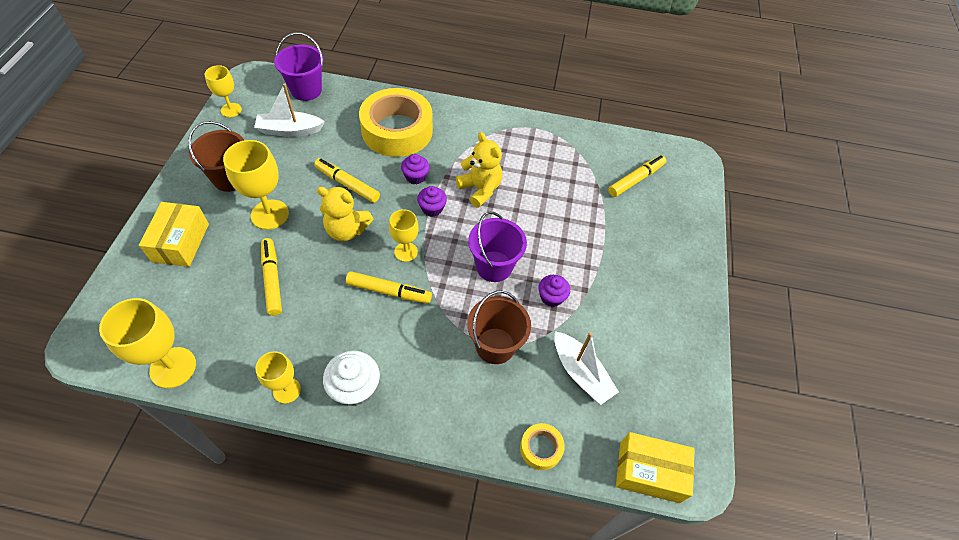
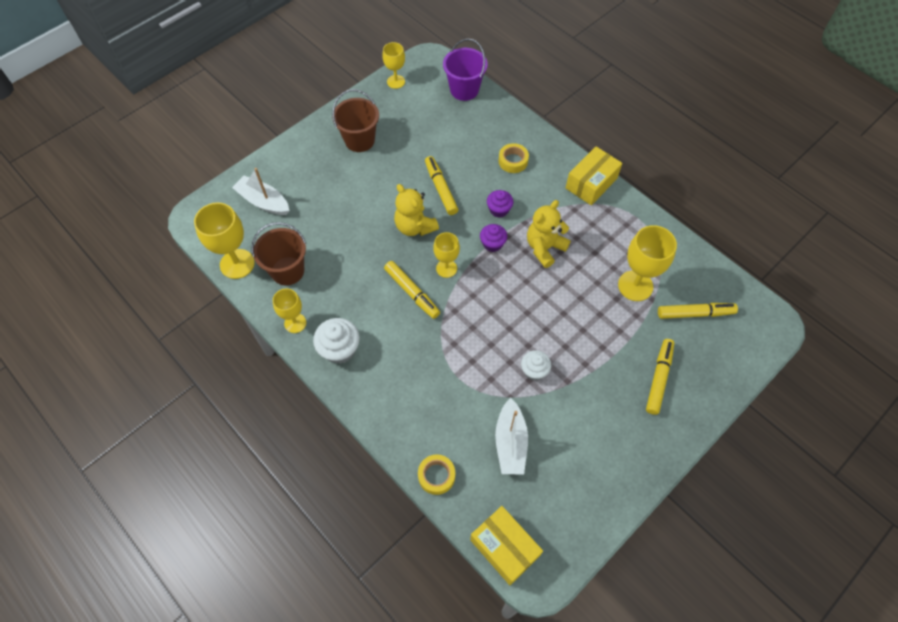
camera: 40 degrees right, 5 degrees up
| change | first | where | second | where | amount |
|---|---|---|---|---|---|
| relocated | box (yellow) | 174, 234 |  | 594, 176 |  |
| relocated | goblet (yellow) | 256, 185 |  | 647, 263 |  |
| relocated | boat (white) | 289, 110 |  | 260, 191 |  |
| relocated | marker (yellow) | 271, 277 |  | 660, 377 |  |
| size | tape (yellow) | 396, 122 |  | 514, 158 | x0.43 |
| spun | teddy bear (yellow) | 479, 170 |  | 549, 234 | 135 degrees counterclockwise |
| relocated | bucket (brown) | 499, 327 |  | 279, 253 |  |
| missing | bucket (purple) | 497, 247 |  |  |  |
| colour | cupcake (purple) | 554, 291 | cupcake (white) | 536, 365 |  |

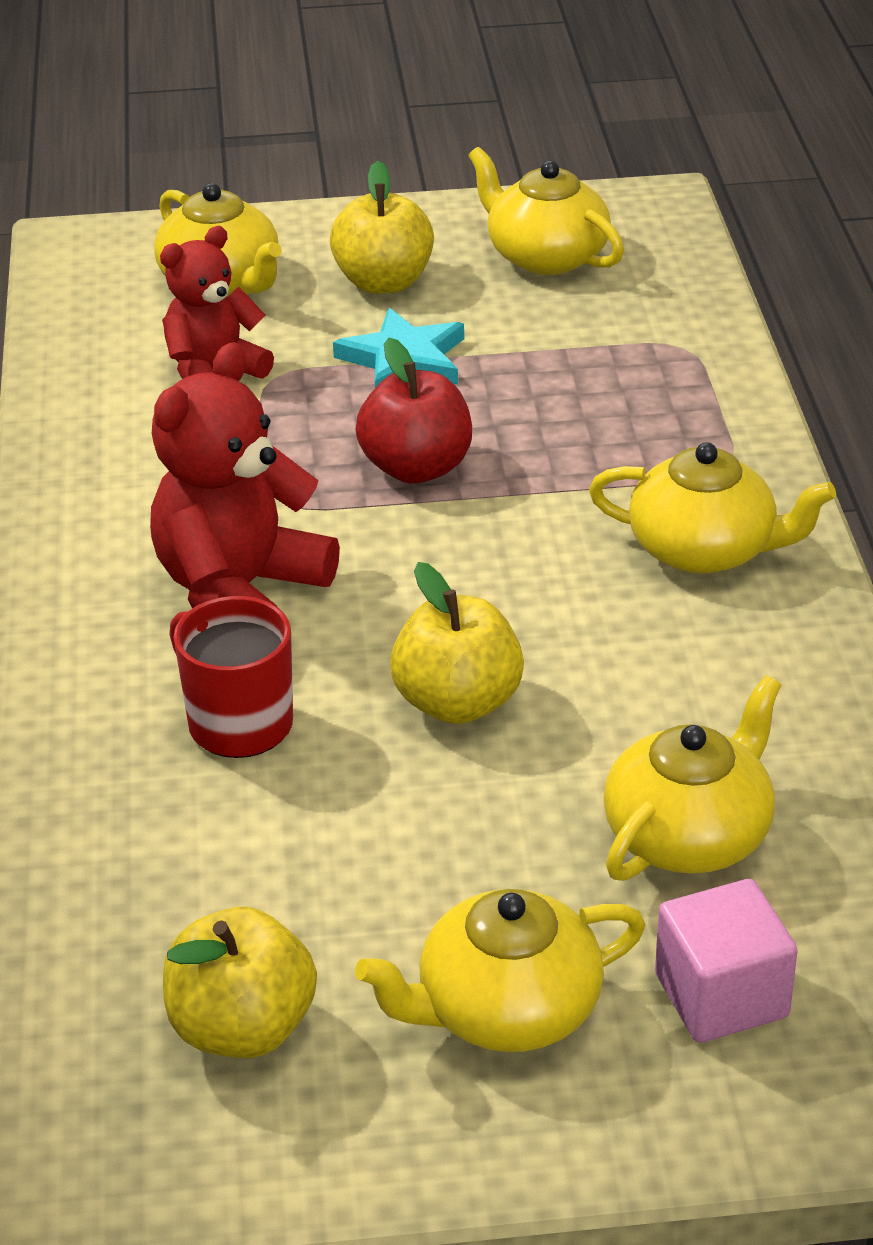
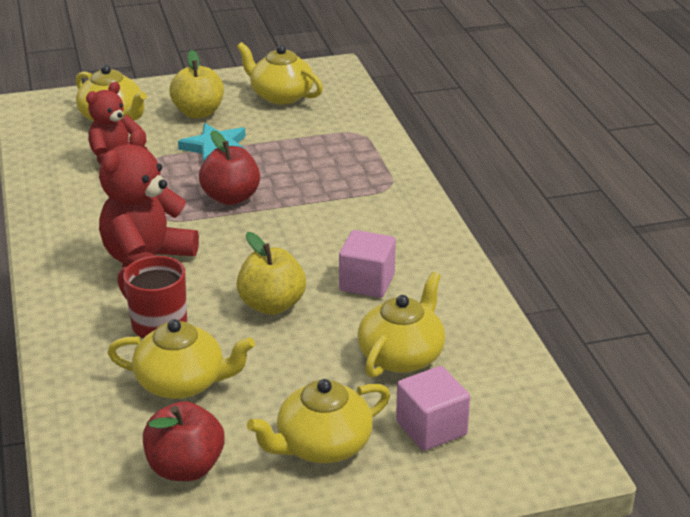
camera: 10 degrees left, 5 degrees down
| change | first | where | second | where | amount |
|---|---|---|---|---|---|
| colour | apple (yellow) | 240, 982 | apple (red) | 183, 441 |  |
| relocated | teapot (yellow) | 712, 508 |  | 181, 359 |  |
| appeared |  |  | cube (pink) | 367, 264 |  |

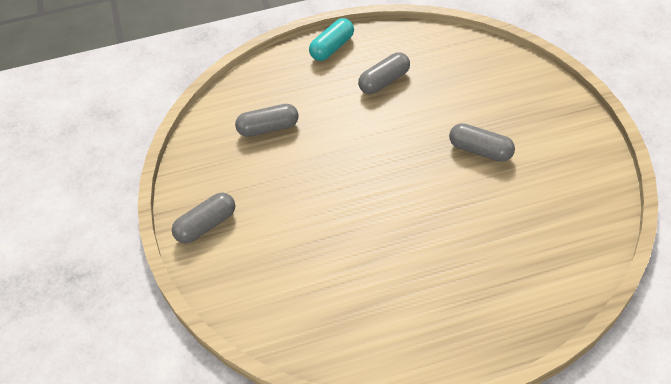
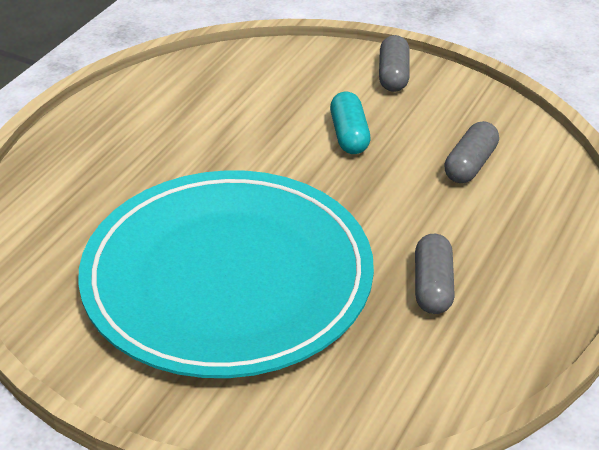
camera: 130 degrees right, 10 degrees down
| change | first | where | second | where | amount |
|---|---|---|---|---|---|
| relocated | capsule (turquoise) | 331, 39 |  | 350, 122 |  |
| exchanged | capsule (grey) | 482, 142 | plate (turquoise) | 226, 274 |  |

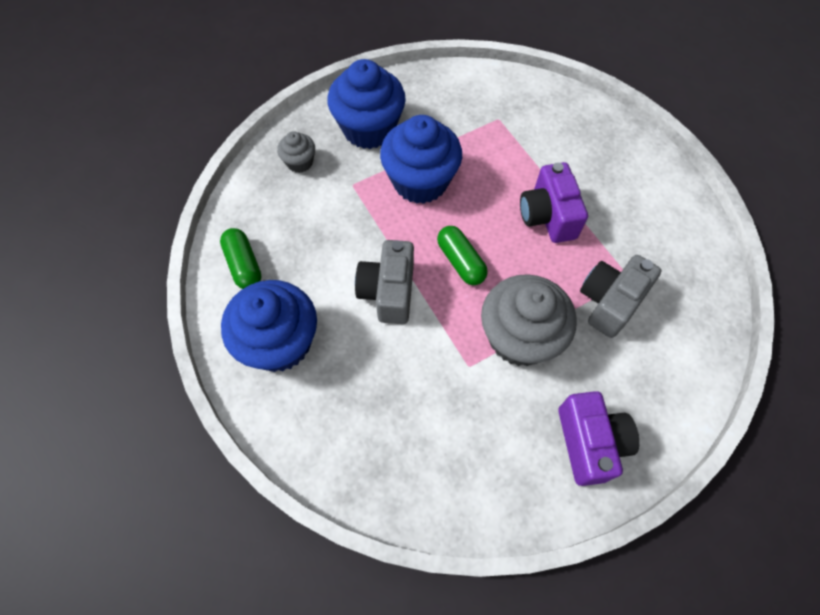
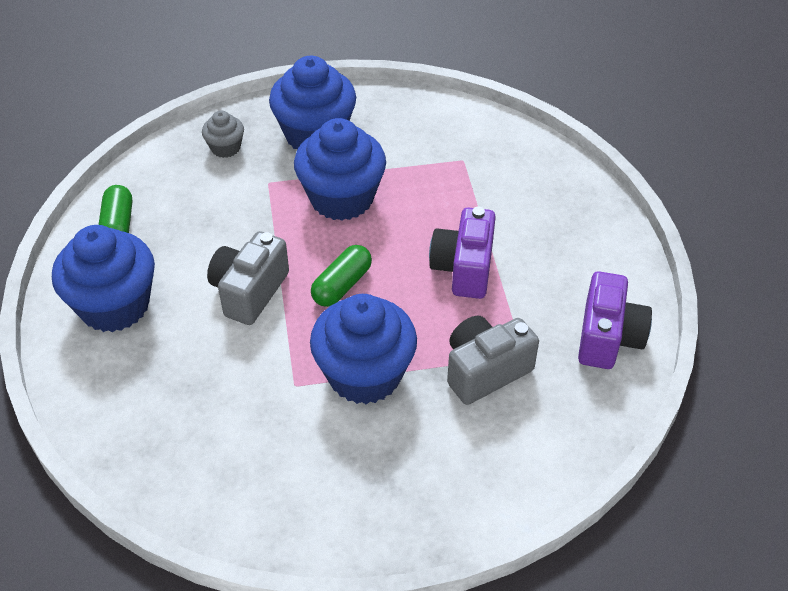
camera: 20 degrees right, 15 degrees down
| change | first | where | second | where | amount |
|---|---|---|---|---|---|
| spun | capsule (green) | 462, 255 |  | 341, 276 | 45 degrees clockwise |
| colour | cupcake (grey) | 529, 320 | cupcake (blue) | 363, 349 |  |
| relocated | camera (purple) | 598, 438 |  | 615, 320 |  |

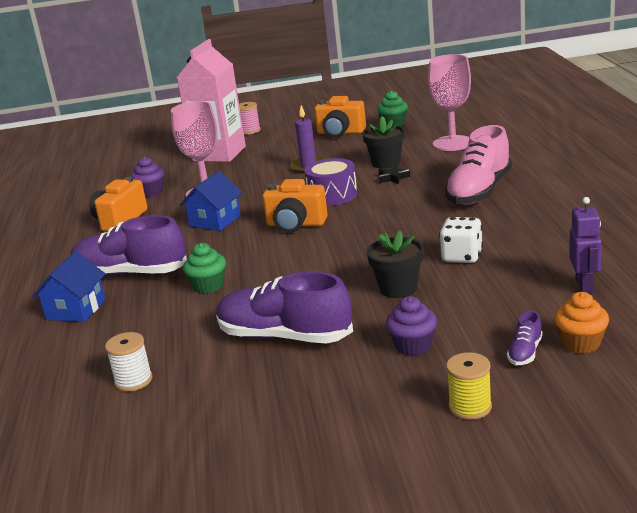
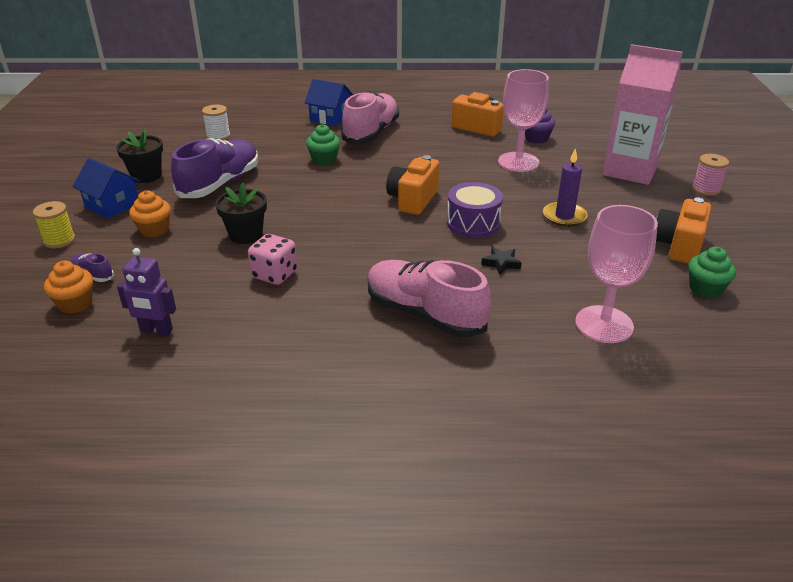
camera: 95 degrees right, 10 degrees up
| change | first | where | second | where | amount |
|---|---|---|---|---|---|
| colour | shoe (purple) | 128, 245 | shoe (pink) | 370, 117 |  |
| relocated | house (blue) | 211, 201 |  | 106, 188 |  |
| relocated | flower pot (black) | 383, 142 |  | 139, 156 |  |
| colour | cupcake (purple) | 411, 326 | cupcake (orange) | 150, 213 |  |
| colour | dice (white) | 461, 240 | dice (pink) | 272, 259 |  |

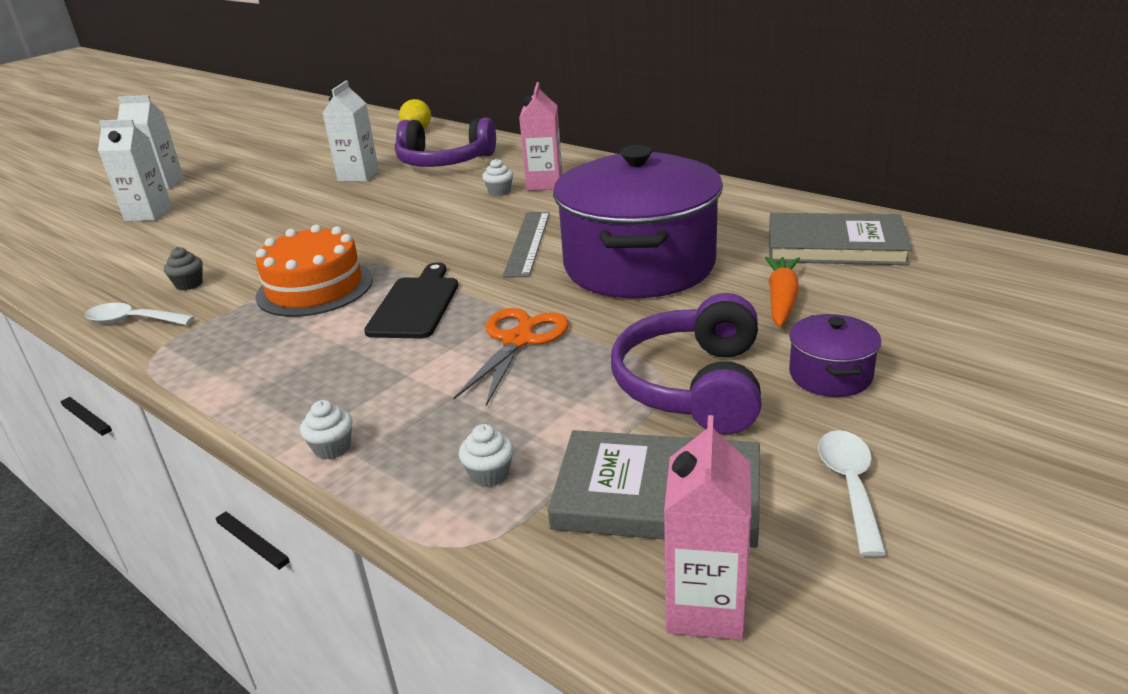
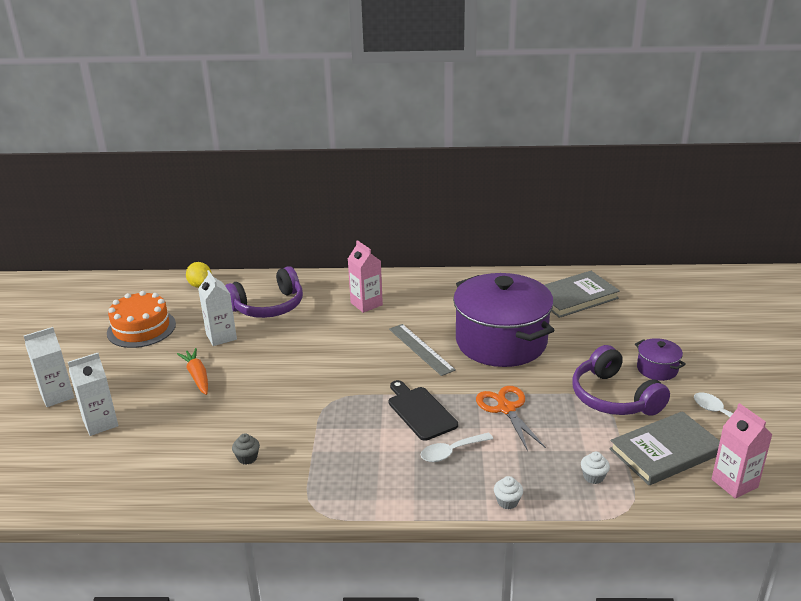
camera: 40 degrees left, 0 degrees up
| change | first | where | second | where | amount |
|---|---|---|---|---|---|
| relocated | spoon (white) | 140, 314 |  | 457, 447 |  |
| relocated | cake (orange) | 314, 270 |  | 141, 319 |  |
| missing | cupcake (white) | 497, 177 |  |  |  |
| relocated | carrot (orange) | 782, 291 |  | 192, 371 |  |

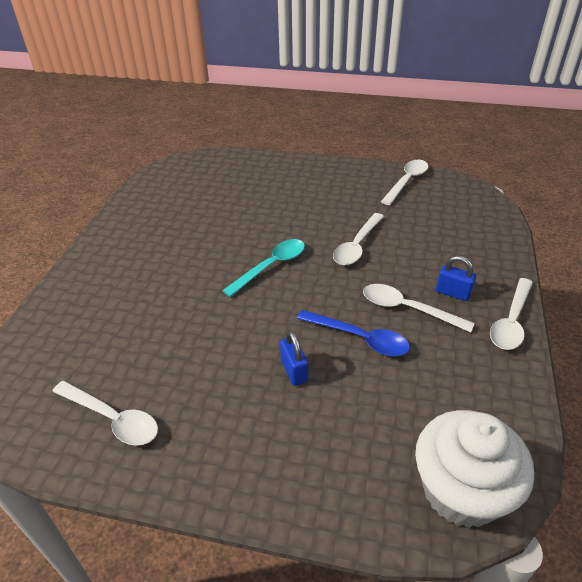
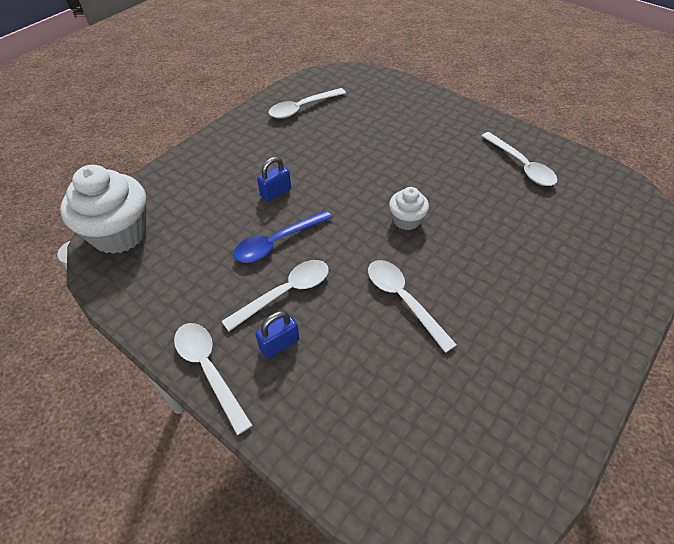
camera: 115 degrees right, 10 degrees up
| change | first | where | second | where | amount |
|---|---|---|---|---|---|
| exchanged | spoon (turquoise) | 263, 268 | cupcake (white) | 409, 208 |  |
| spun | padlock (blue) | 294, 358 |  | 274, 179 | 45 degrees counterclockwise |
| relocated | spoon (white) | 404, 182 |  | 519, 159 |  |

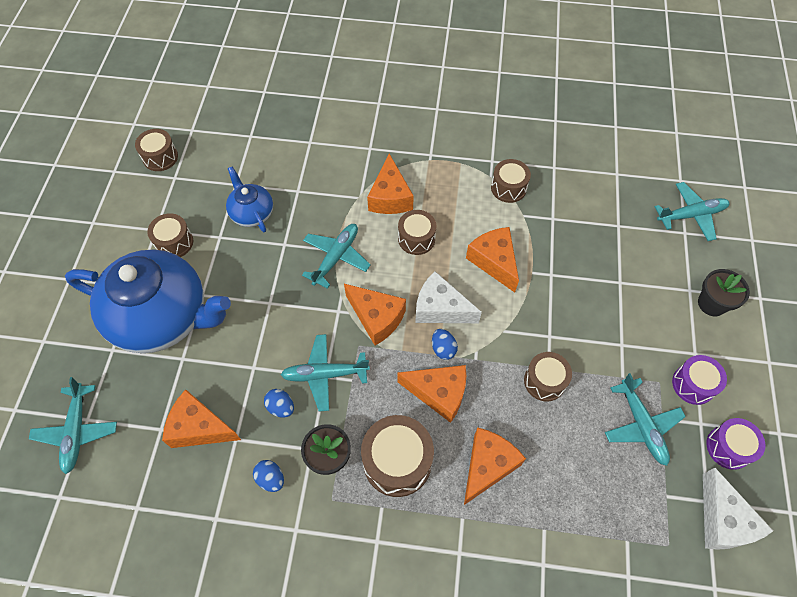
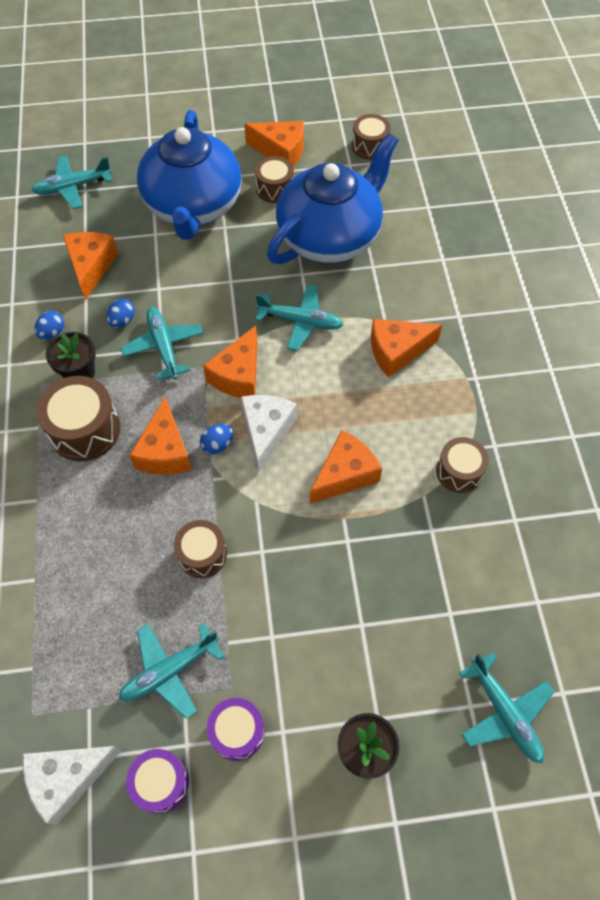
camera: 75 degrees right, 0 degrees up
| change | first | where | second | where | amount |
|---|---|---|---|---|---|
| size | teapot (blue) | 249, 199 |  | 333, 198 | x2.10 |
| missing | drum (brown) | 417, 232 |  |  |  |
| relocated | cheese (orange) | 495, 466 |  | 274, 144 |  |

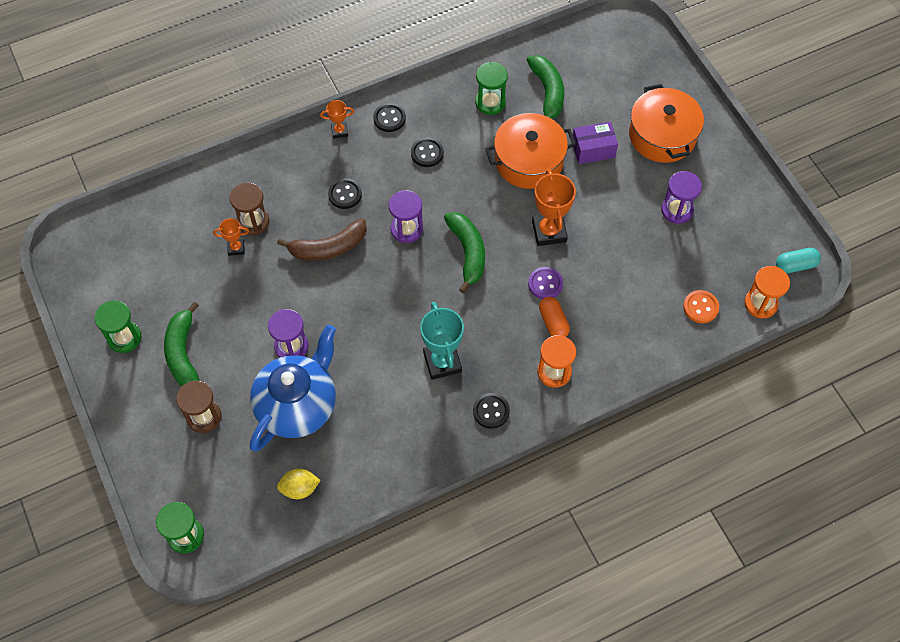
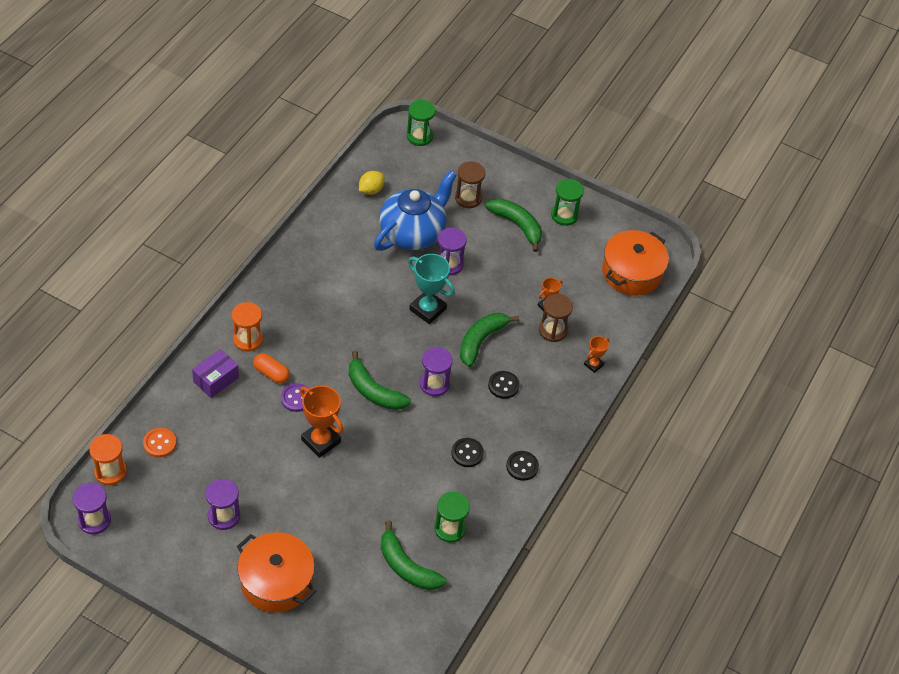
camera: 140 degrees right, 10 degrees down
| change | first | where | second | where | amount |
|---|---|---|---|---|---|
| spun | teapot (blue) | 293, 388 |  | 415, 210 | 135 degrees counterclockwise |
| colour | banana (brown) | 322, 239 | banana (green) | 489, 340 |  |
| relocated | trophy (orange) | 337, 119 |  | 596, 354 |  |
| relocated | trophy (turquoise) | 442, 341 |  | 431, 289 |  |
| missing | button (black) | 491, 411 |  |  |  |
| relocated | pot (orange) | 530, 151 |  | 635, 263 |  |
| relocated | box (purple) | 595, 143 |  | 215, 373 |  |
| exchanged | capsule (turquoise) | 798, 260 | hourglass (purple) | 92, 509 |  |

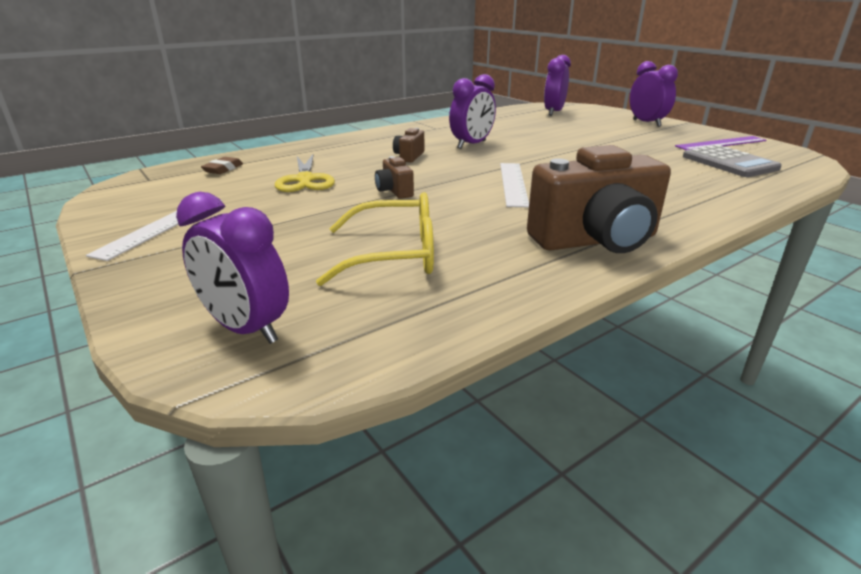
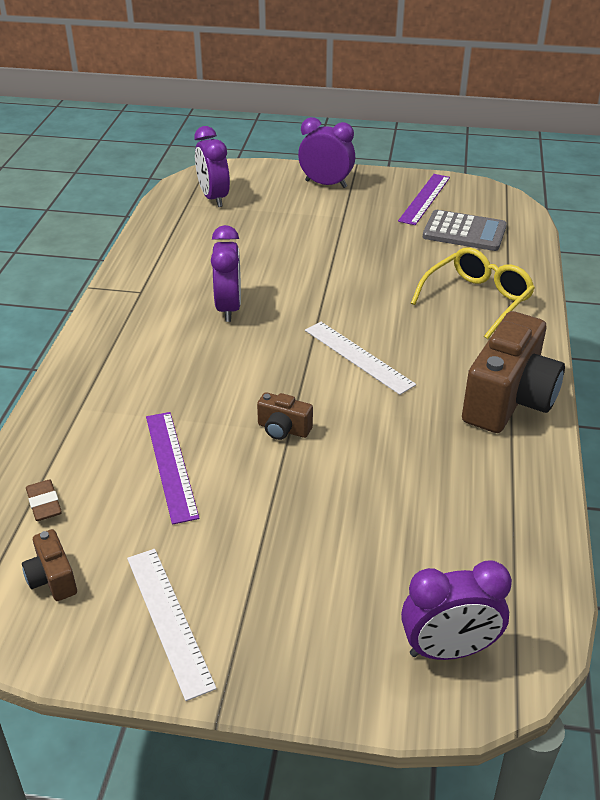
camera: 45 degrees left, 10 degrees up
| change | first | where | second | where | amount |
|---|---|---|---|---|---|
| exchanged | scissors (yellow) | 305, 172 | ruler (purple) | 172, 468 |  |
| relocated | glasses (yellow) | 375, 239 |  | 473, 293 |  |
| relocated | camera (brown) | 408, 145 |  | 49, 565 |  |

